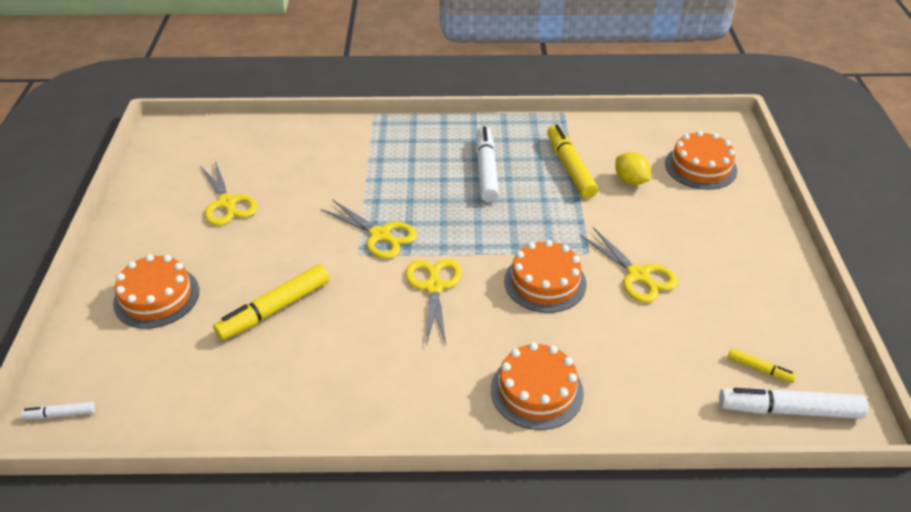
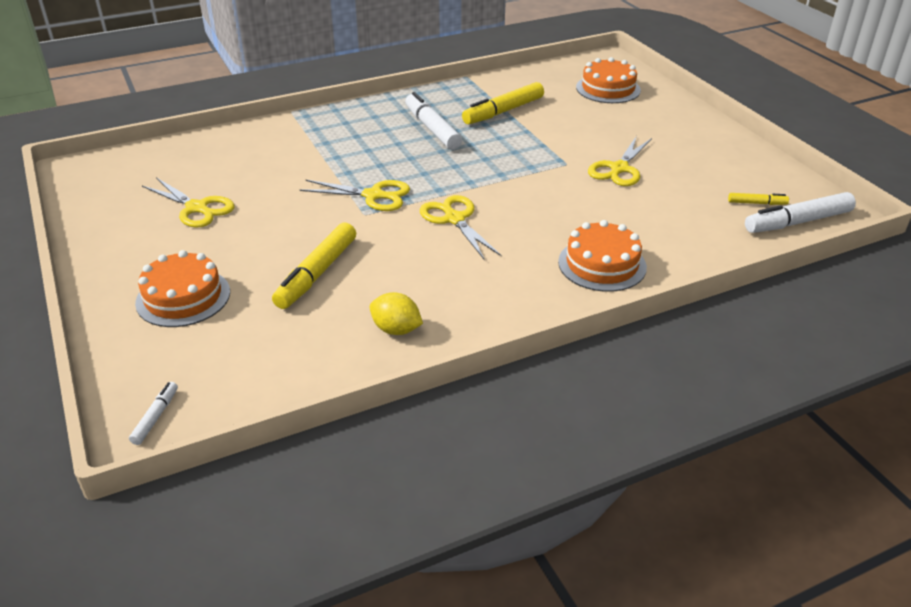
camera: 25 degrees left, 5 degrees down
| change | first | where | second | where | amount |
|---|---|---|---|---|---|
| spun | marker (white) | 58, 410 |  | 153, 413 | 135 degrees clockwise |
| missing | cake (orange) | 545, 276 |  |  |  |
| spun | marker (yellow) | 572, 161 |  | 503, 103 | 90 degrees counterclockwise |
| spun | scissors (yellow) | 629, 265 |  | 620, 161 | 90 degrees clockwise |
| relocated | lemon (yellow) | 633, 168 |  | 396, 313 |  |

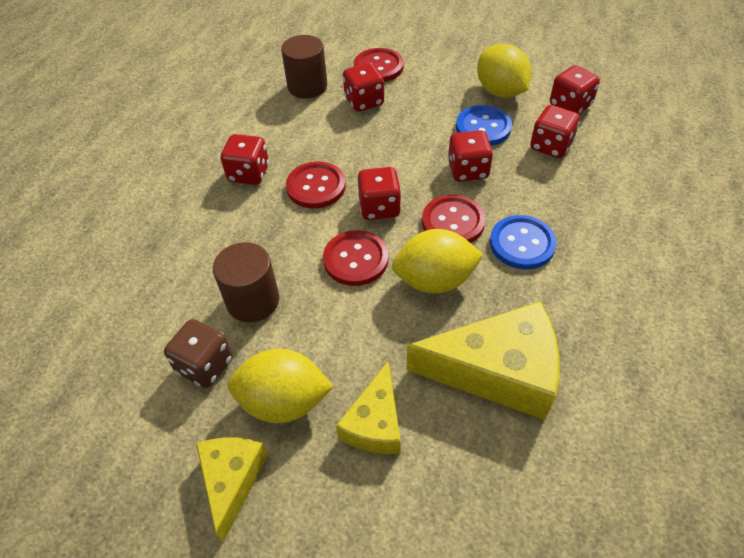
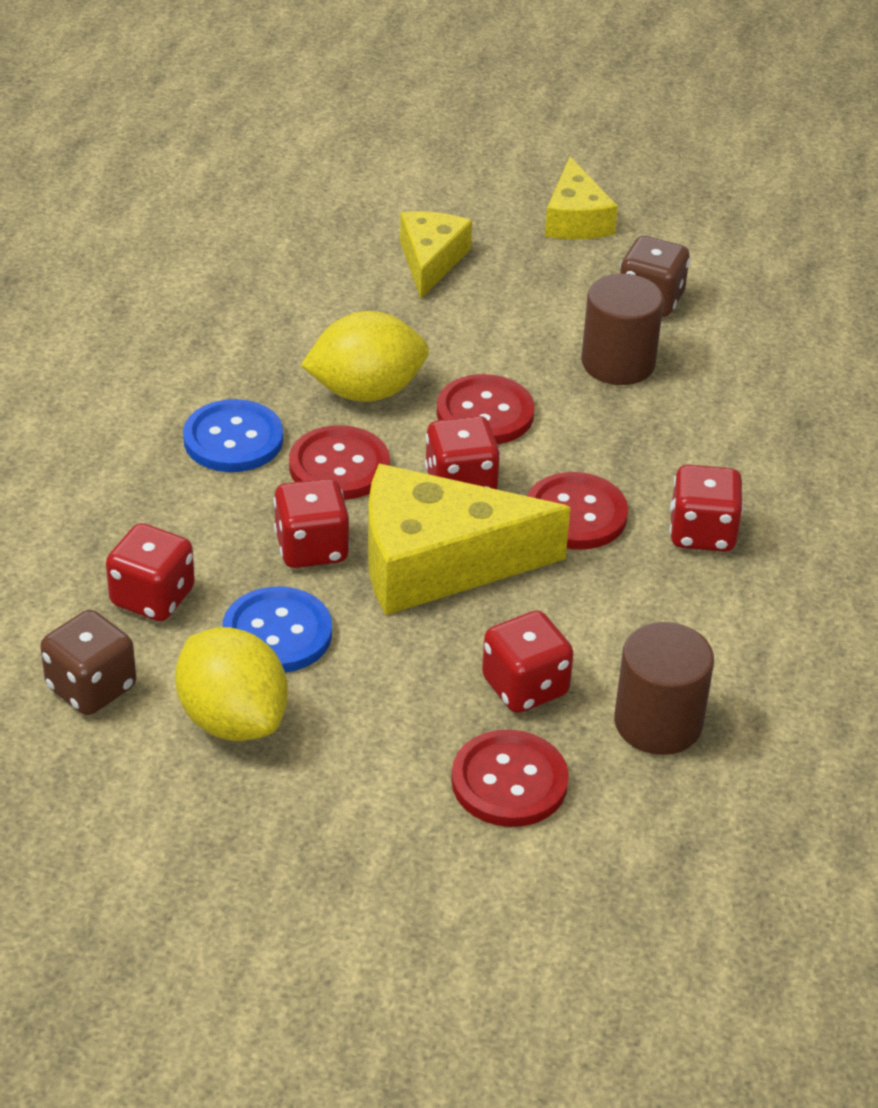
camera: 170 degrees right, 10 degrees down
| change | first | where | second | where | amount |
|---|---|---|---|---|---|
| missing | lemon (yellow) | 281, 386 |  |  |  |
| relocated | cheese (yellow) | 483, 360 |  | 469, 539 |  |
| colour | dice (red) | 575, 89 | dice (brown) | 88, 662 |  |

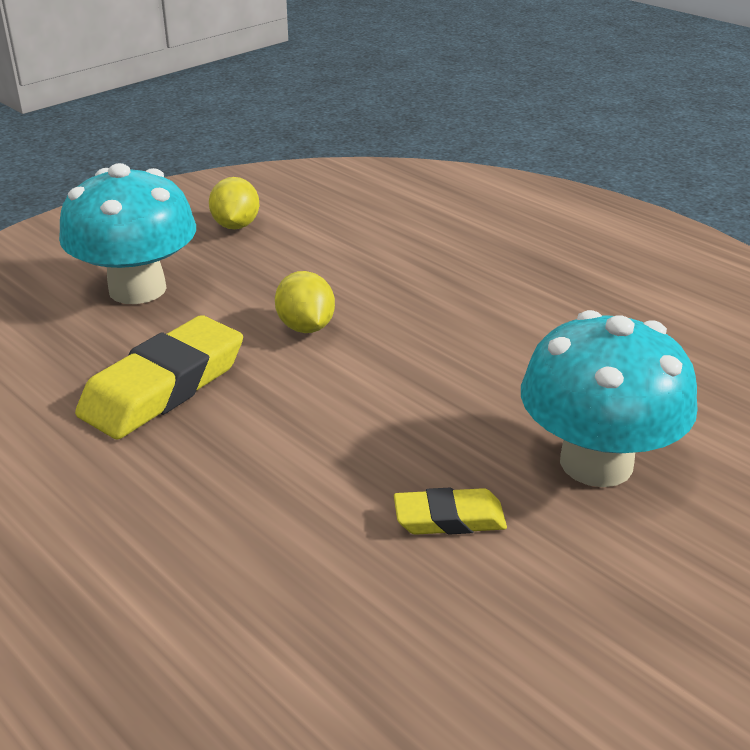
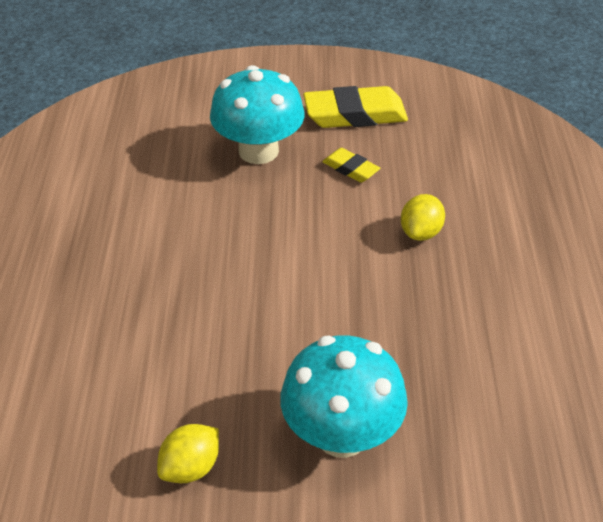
camera: 135 degrees left, 10 degrees up
| change | first | where | second | where | amount |
|---|---|---|---|---|---|
| relocated | eraser (yellow) | 159, 377 |  | 355, 107 |  |
| relocated | lemon (yellow) | 305, 302 |  | 423, 217 |  |

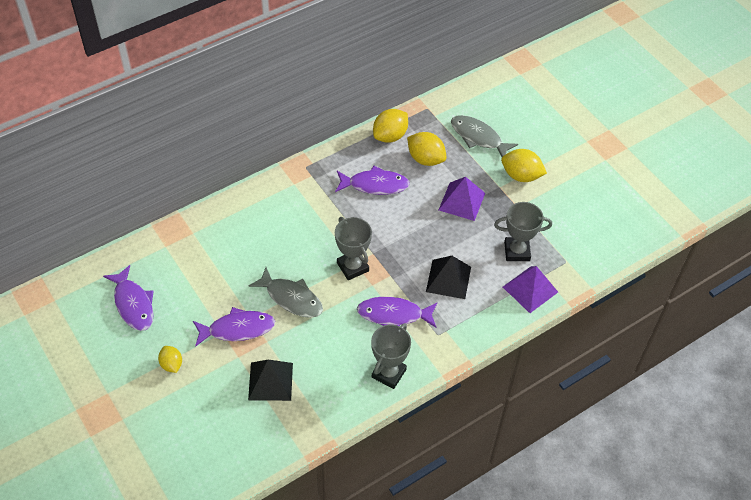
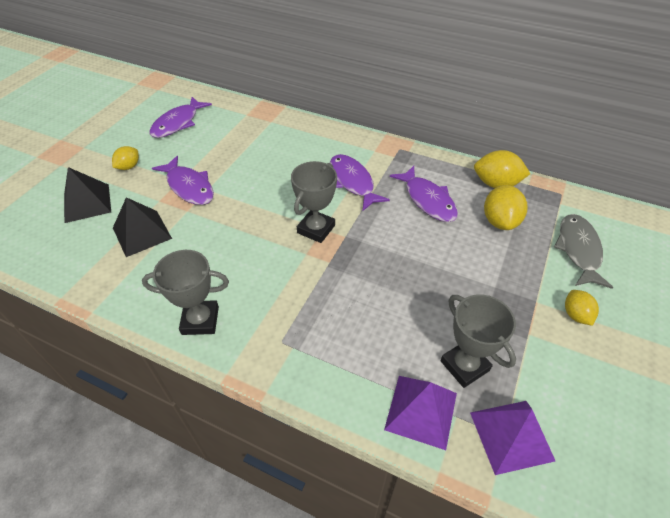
camera: 60 degrees right, 5 degrees down
| change | first | where | second | where | amount |
|---|---|---|---|---|---|
| missing | fish (grey) | 286, 292 |  |  |  |
| relocated | fish (purple) | 397, 312 |  | 360, 182 |  |
| relocated | pyramid (black) | 448, 277 |  | 87, 195 |  |
| relocated | pyramid (purple) | 462, 199 |  | 512, 438 |  |
| size | lemon (yellow) | 524, 165 |  | 582, 308 | x0.62 |

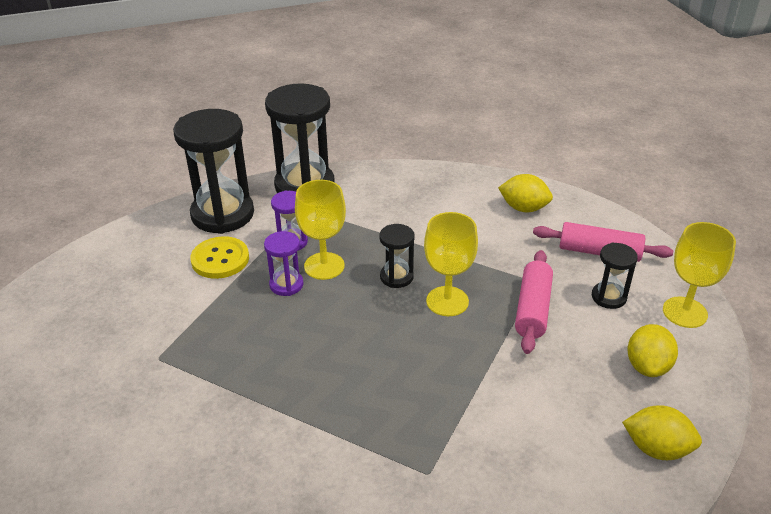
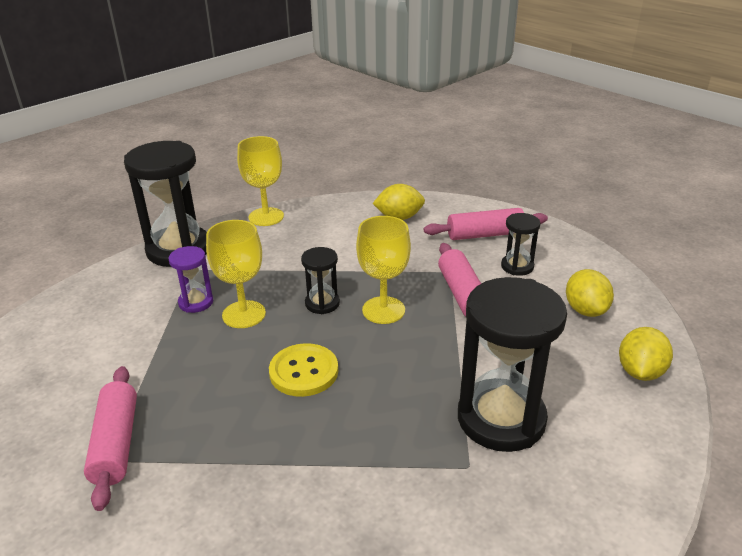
camera: 25 degrees left, 5 degrees down
| change | first | where | second | where | amount |
|---|---|---|---|---|---|
| relocated | hourglass (black) | 213, 171 |  | 512, 364 |  |
| relocated | button (yellow) | 219, 257 |  | 303, 370 |  |
| missing | hourglass (purple) | 284, 263 |  |  |  |
| spun | lemon (yellow) | 662, 432 |  | 646, 354 | 60 degrees counterclockwise |
| relocated | goblet (yellow) | 699, 275 |  | 260, 181 |  |
| appeared |  |  | rolling pin (pink) | 110, 438 |  |

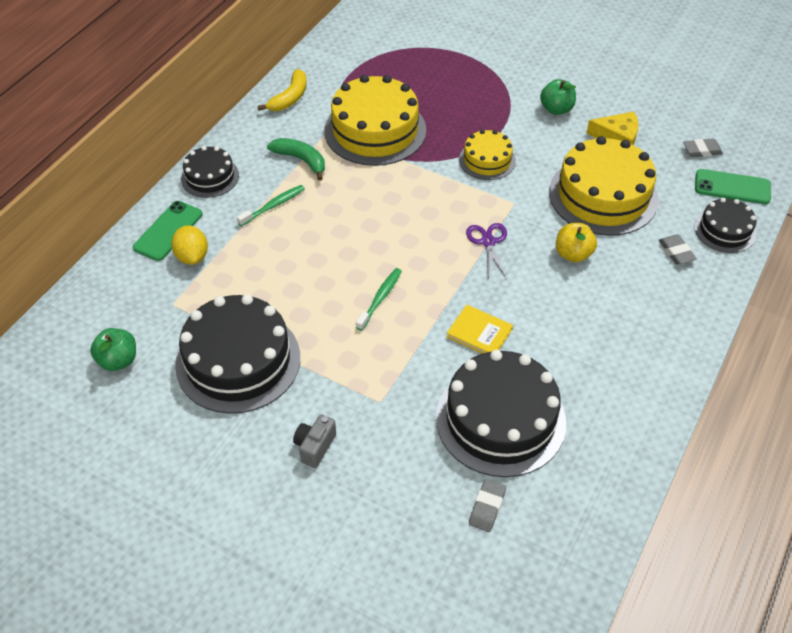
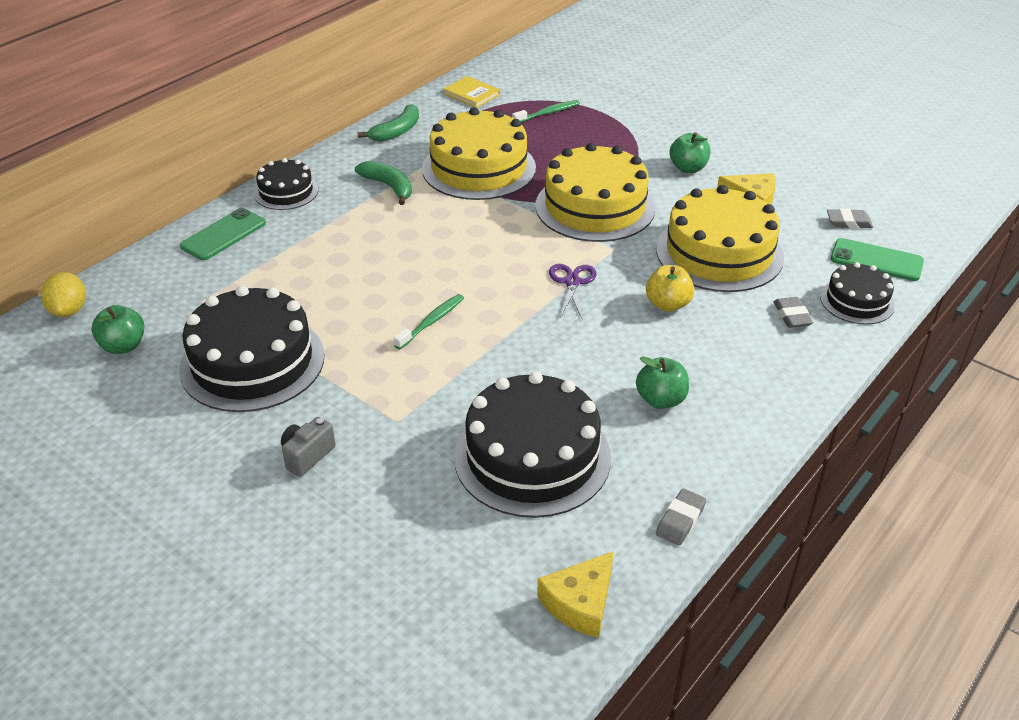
camera: 10 degrees right, 10 degrees down
| change | first | where | second | where | amount |
|---|---|---|---|---|---|
| relocated | lemon (yellow) | 189, 245 |  | 63, 294 |  |
| relocated | toothbrush (green) | 271, 205 |  | 546, 111 |  |
| colour | banana (yellow) | 282, 90 | banana (green) | 388, 123 |  |
| relocated | book (yellow) | 480, 329 |  | 471, 92 |  |
| size | cake (yellow) | 487, 155 |  | 595, 192 | x1.85 |
| relocated | eraser (grey) | 487, 505 |  | 681, 516 |  |
| appeared |  |  | cheese (yellow) | 575, 594 |  |
| appeared |  |  | apple (green) | 662, 383 |  |

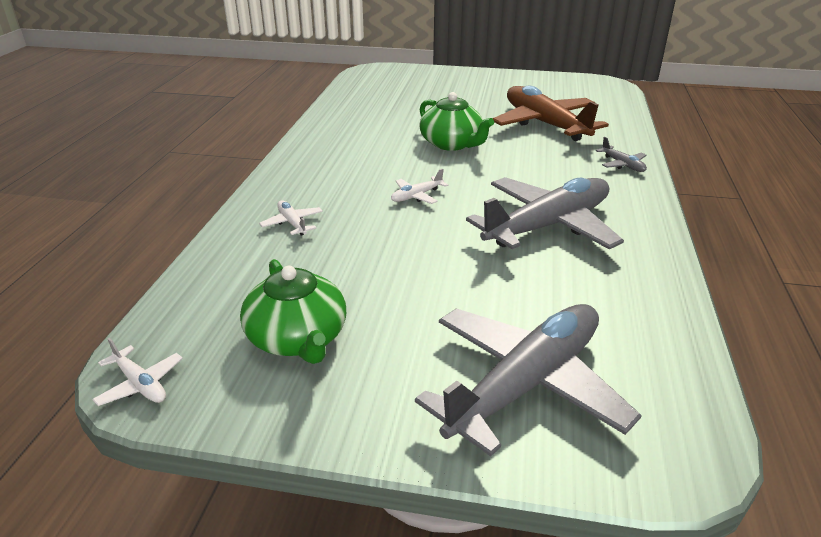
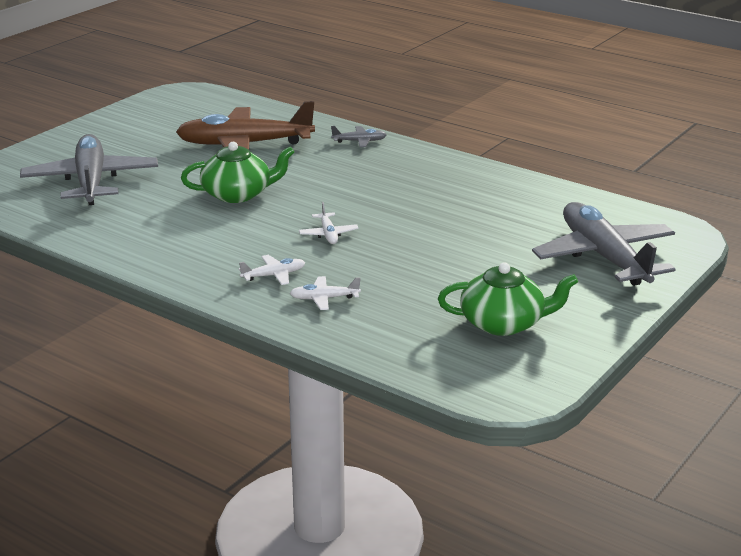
camera: 65 degrees left, 5 degrees down
| change | first | where | second | where | amount |
|---|---|---|---|---|---|
| relocated | plane (white) | 137, 372 |  | 272, 270 |  |
| relocated | plane (grey) | 545, 213 |  | 89, 169 |  |

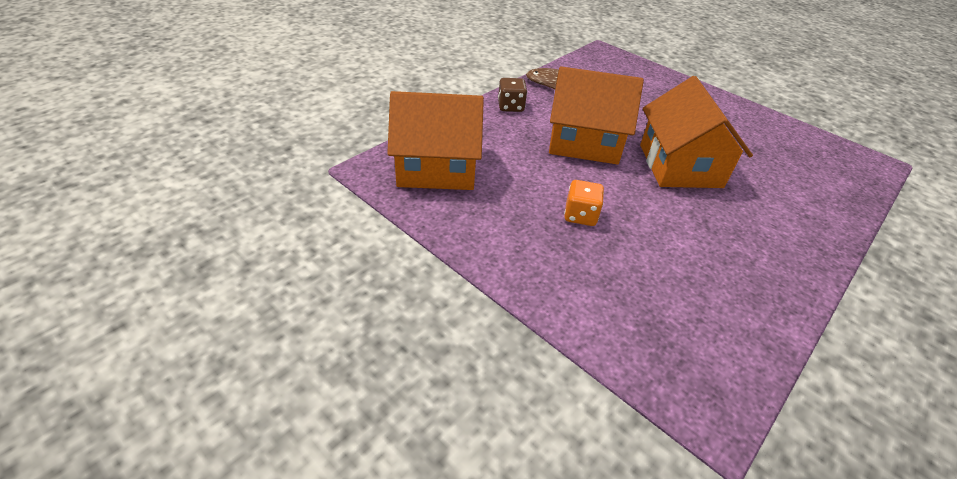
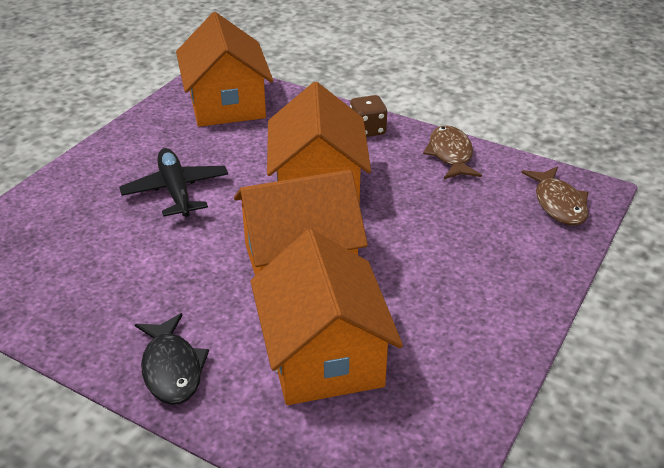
camera: 80 degrees right, 5 degrees down
| change | first | where | second | where | amount |
|---|---|---|---|---|---|
| exchanged | dice (orange) | 584, 203 | plane (black) | 173, 182 |  |
| appeared |  |  | fish (black) | 172, 359 |  |
| appeared |  |  | house (orange) | 326, 317 |  |
| appeared |  |  | fish (brown) | 555, 195 |  |

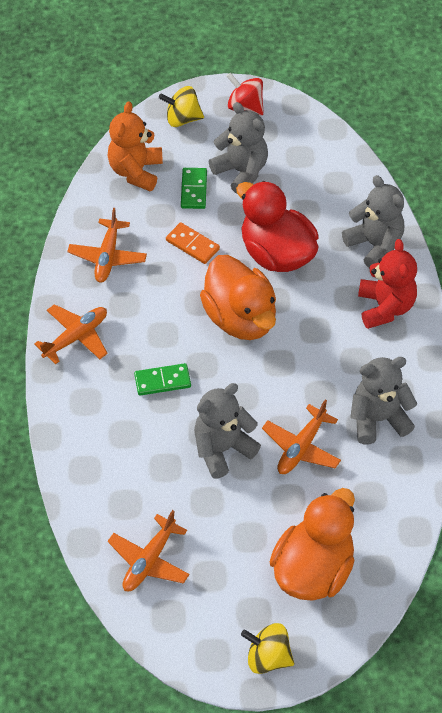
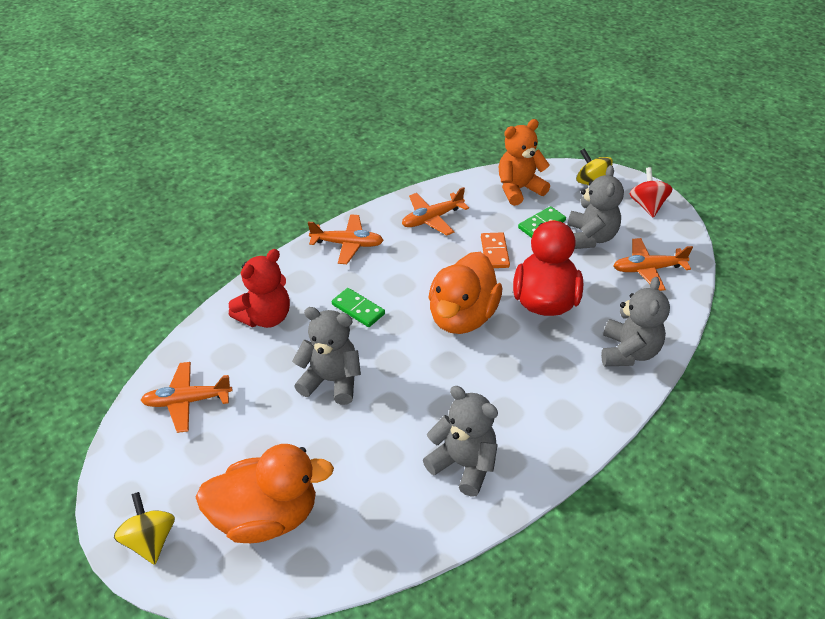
camera: 50 degrees right, 10 degrees down
| change | first | where | second | where | amount |
|---|---|---|---|---|---|
| relocated | plane (orange) | 301, 436 |  | 653, 264 |  |
| relocated | teddy bear (red) | 387, 284 |  | 259, 288 |  |

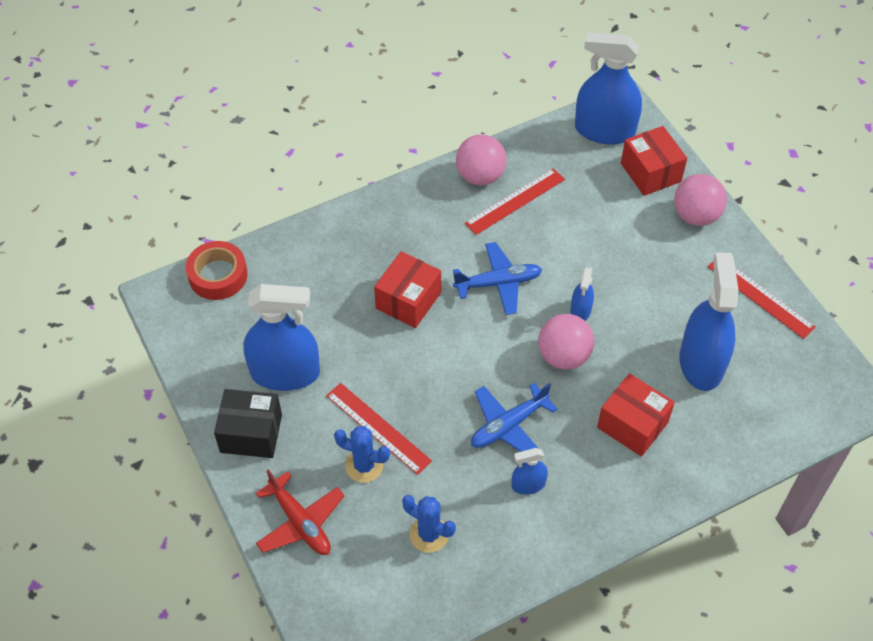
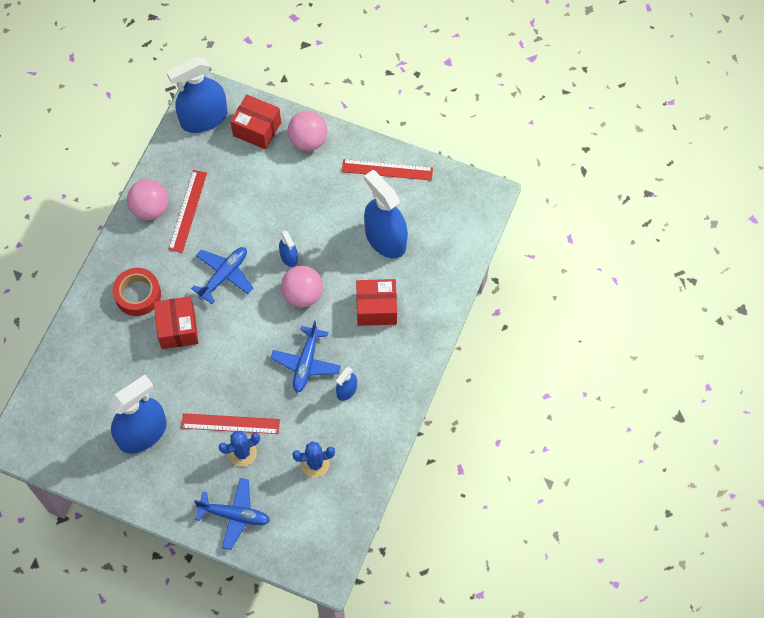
camera: 40 degrees left, 10 degrees up
| change | first | where | second | where | amount |
|---|---|---|---|---|---|
| relocated | tape (red) | 217, 270 |  | 137, 292 |  |
| missing | box (black) | 248, 423 |  |  |  |
| colour | plane (red) | 300, 512 | plane (blue) | 232, 514 |  |

